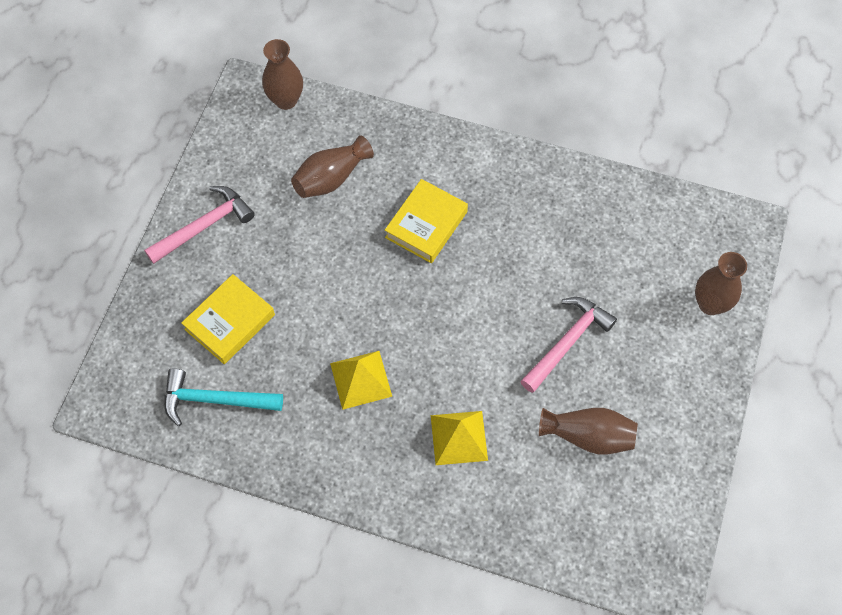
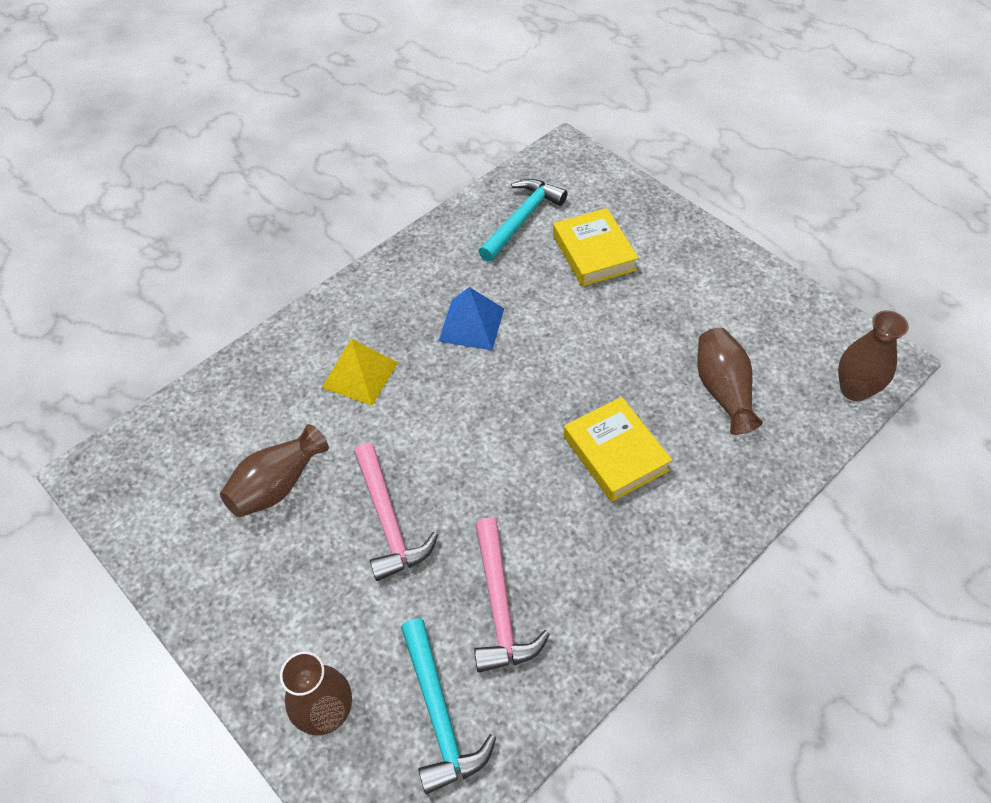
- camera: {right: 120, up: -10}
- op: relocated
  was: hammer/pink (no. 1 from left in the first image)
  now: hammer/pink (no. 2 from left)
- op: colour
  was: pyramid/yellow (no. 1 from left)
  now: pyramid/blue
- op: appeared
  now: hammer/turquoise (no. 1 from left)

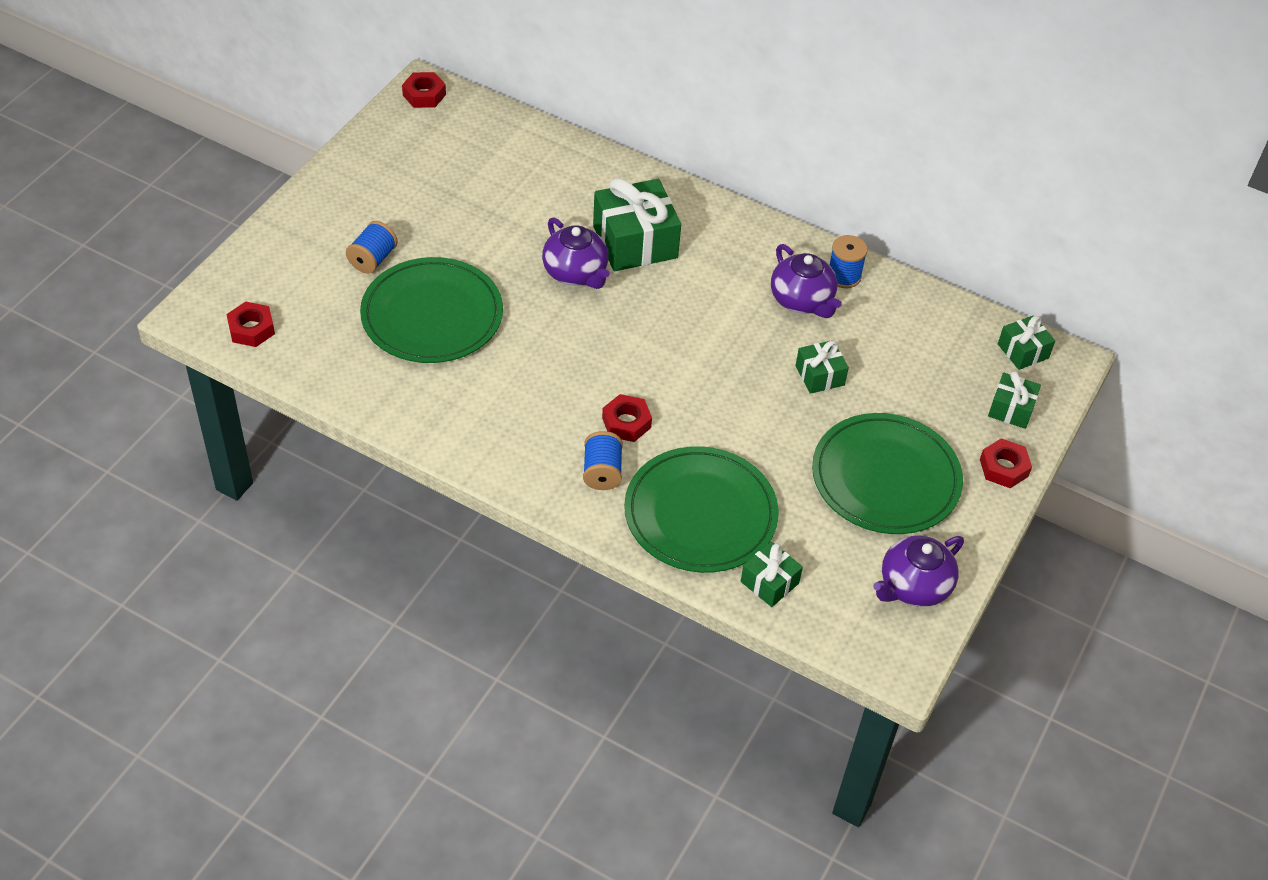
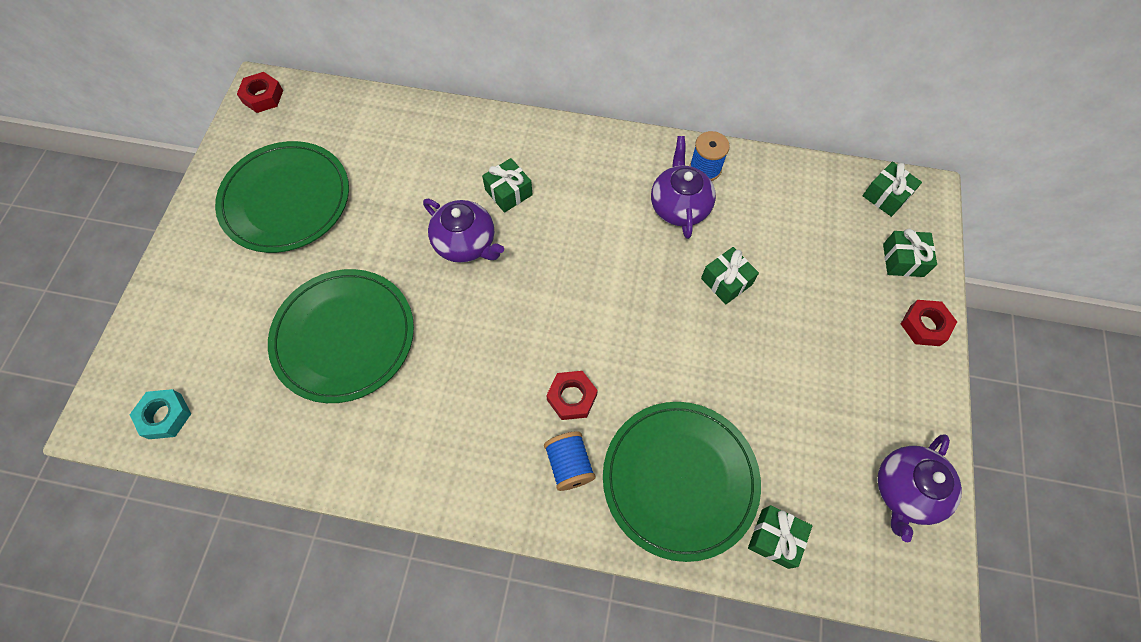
- camera: {right: -15, up: 15}
- op: size
  was: gift/green (no. 1 from left)
  ratio: 0.53
- op: missing
  was: spool/blue (no. 1 from left)
- op: spun
  was: teapot/purple (no. 2 from left)
  clockwise: -135
- op: colour
  was: nut/red (no. 1 from left)
  now: nut/turquoise
- op: relocated
  was: plate/green (no. 3 from left in the first image)
  now: plate/green (no. 1 from left)

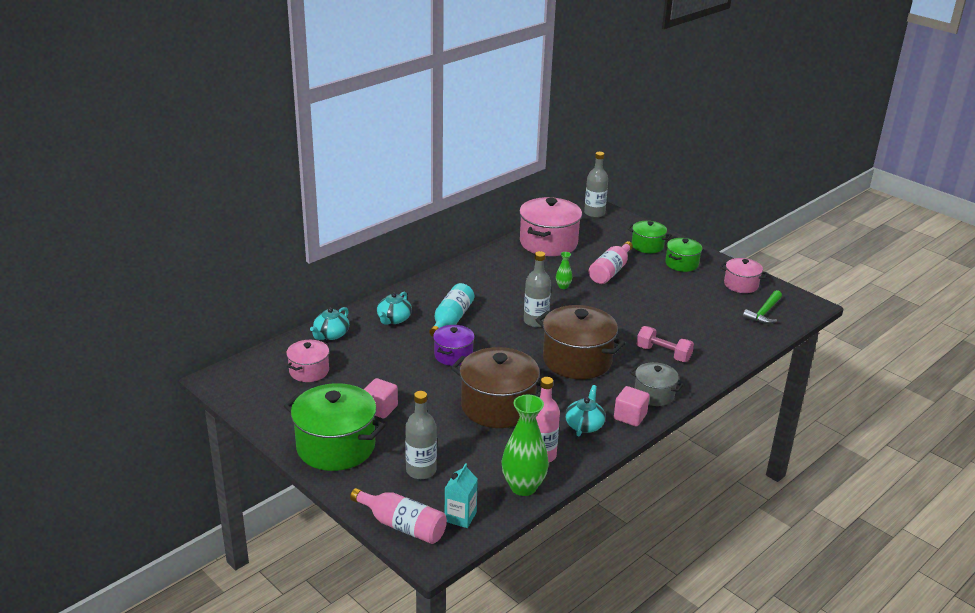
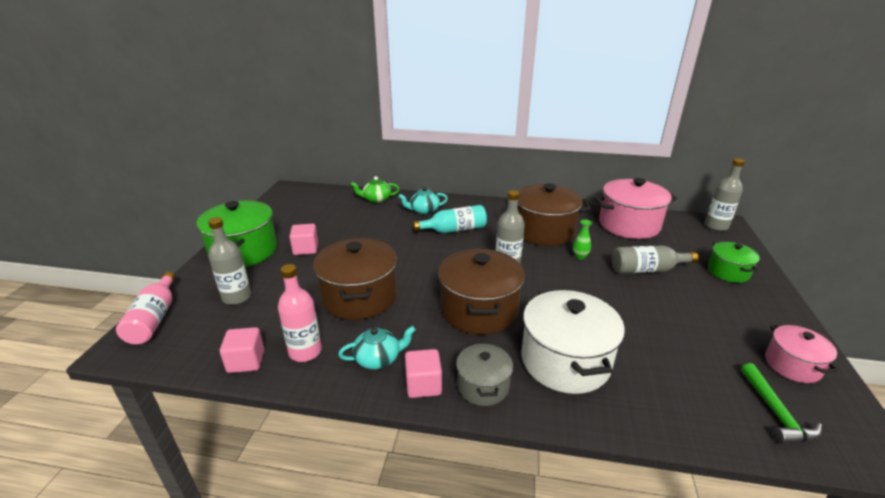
- camera: {right: 55, up: 0}
- op: missing
  was: pot/green (no. 3 from left)
- op: colour
  was: bottle/pink (no. 3 from left)
  now: bottle/grey (no. 3 from left)
- op: spun
  was: hammer/green
  clockwise: -90
- op: colour
  was: teapot/turquoise (no. 1 from left)
  now: teapot/green
- op: missing
  was: pot/purple
- op: exchanged
  was: dumbbell/pink
  now: pot/white
- op: missing
  was: pot/pink (no. 1 from left)
- op: exchanged
  was: vase/green (no. 1 from left)
  now: cube/pink (no. 1 from left)
- op: missing
  was: carton/turquoise
- op: appeared
  now: pot/brown (no. 3 from left)

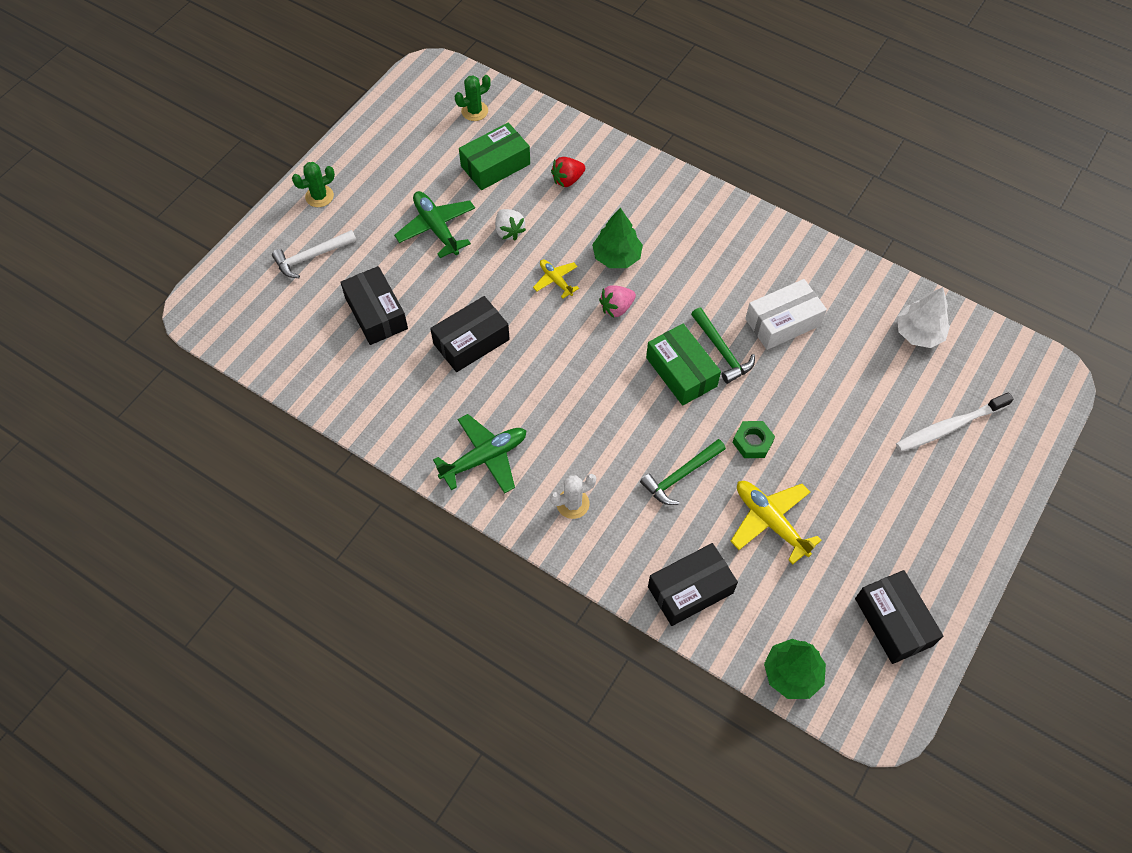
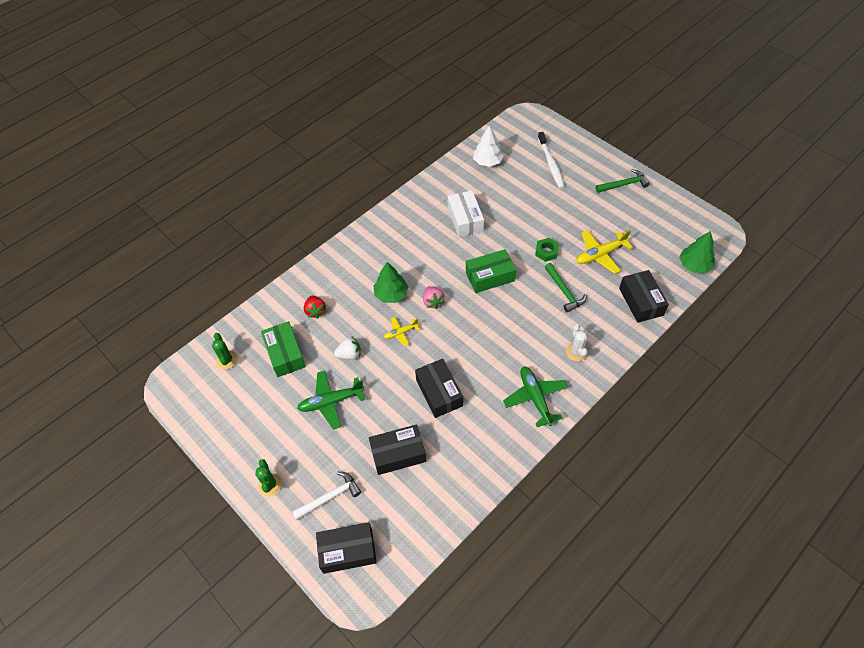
- camera: {right: -75, up: -5}
- op: spun
  was: hammer/white
  clockwise: -105
- op: relocated
  was: hammer/green (no. 2 from left)
- op: relocated
  was: box/black (no. 4 from left in the first image)
  now: box/black (no. 1 from left)

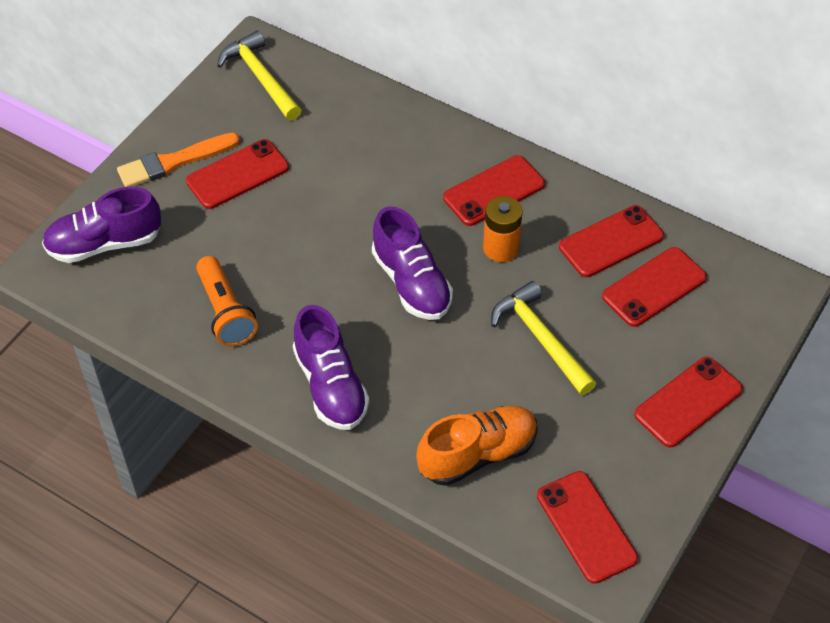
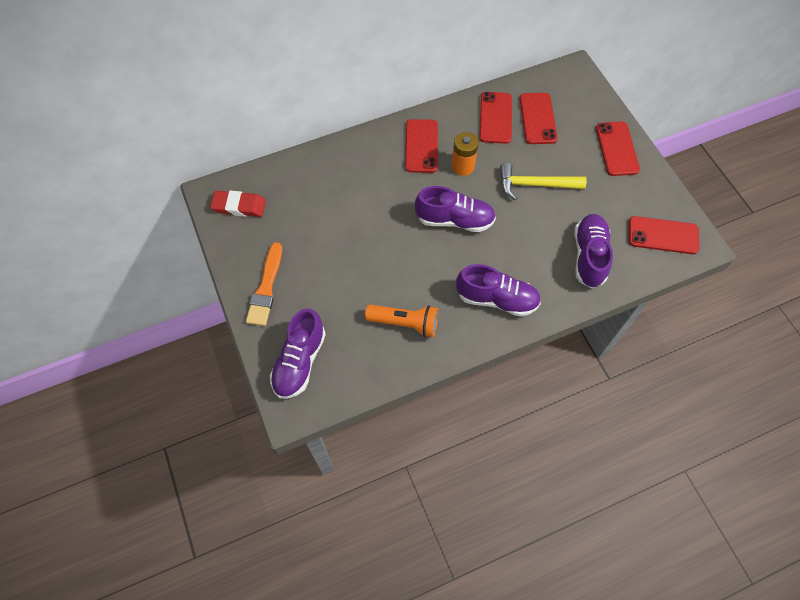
- camera: {right: -55, up: 10}
- op: exchanged
  was: hammer/yellow (no. 1 from left)
  now: eraser/red
- op: missing
  was: phone/red (no. 1 from left)
- op: colour
  was: shoe/orange
  now: shoe/purple (no. 4 from left)

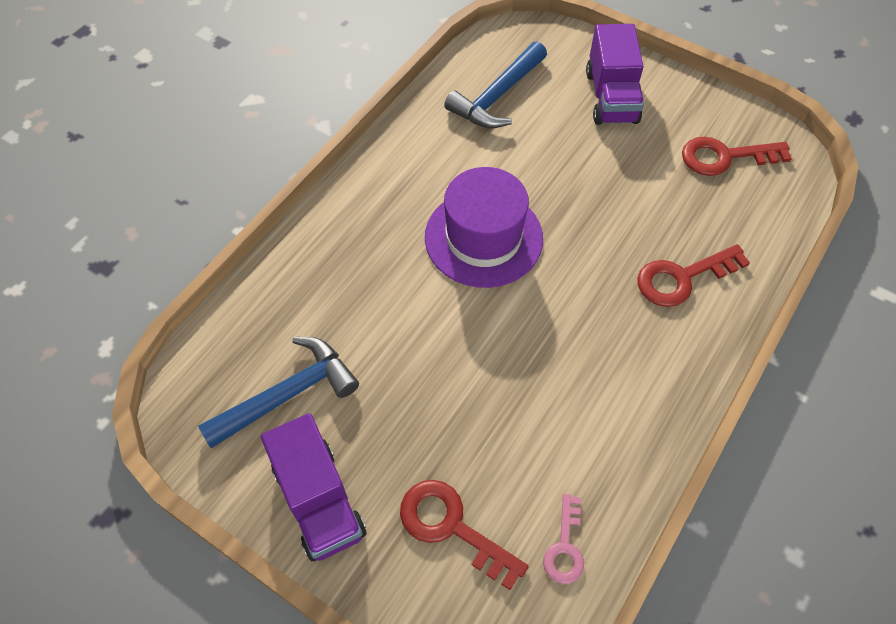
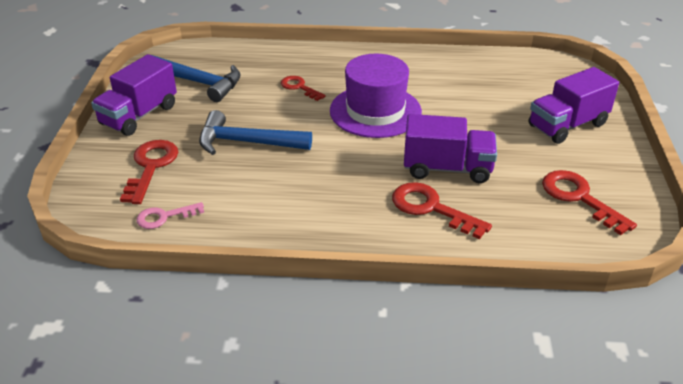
- camera: {right: 60, up: -20}
- op: relocated
  was: hammer/blue (no. 2 from left)
- op: appeared
  now: key/red (no. 2 from left)
- op: appeared
  now: truck/purple (no. 2 from left)

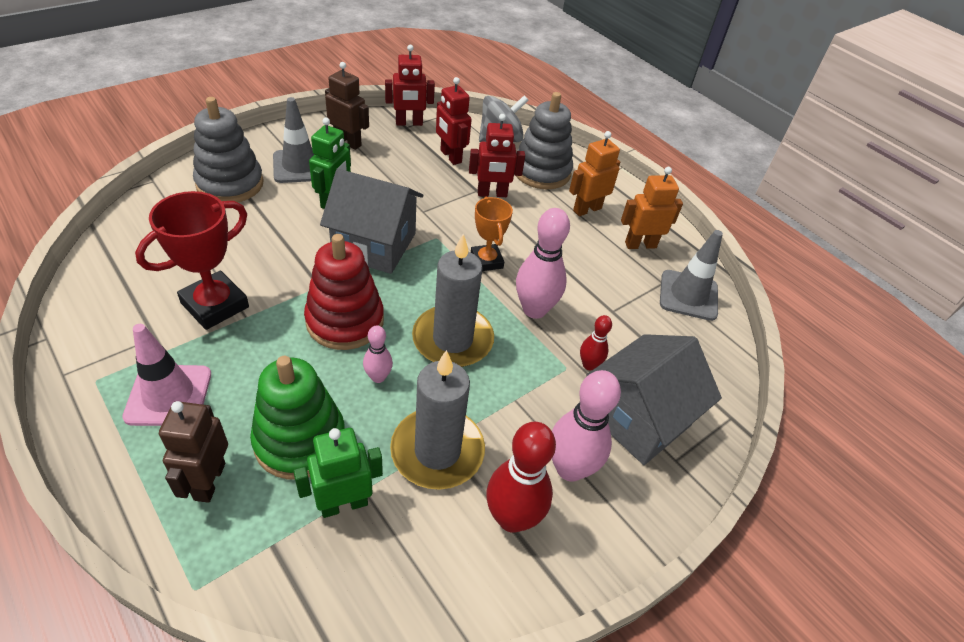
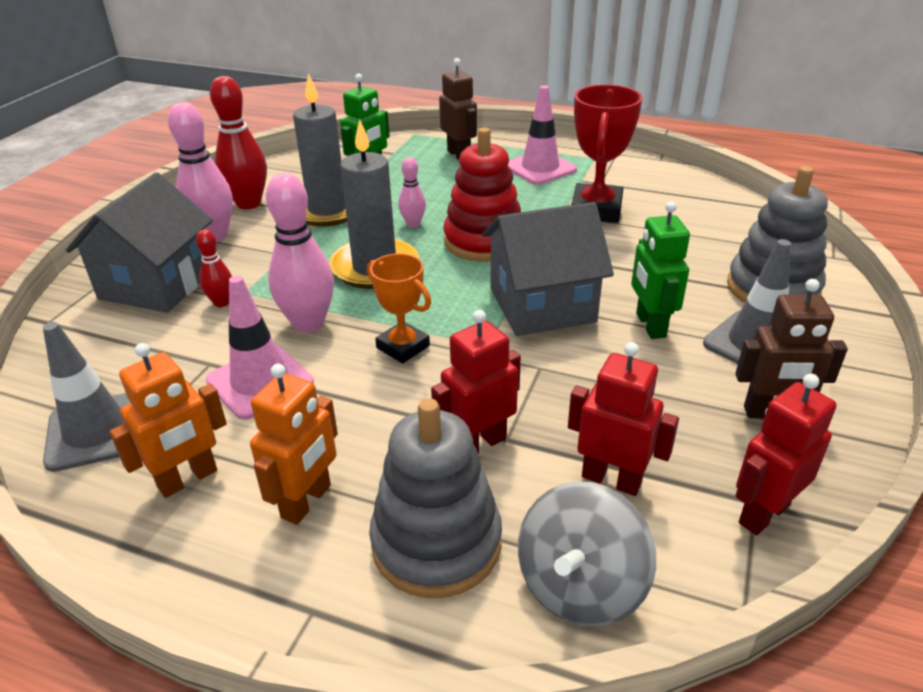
- camera: {right: 155, up: -10}
- op: missing
  was: stacking toy/green
- op: appeared
  now: traffic cone/pink (no. 1 from left)

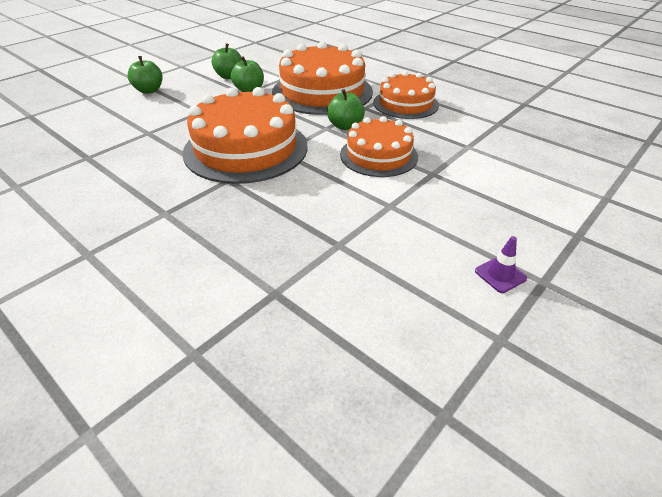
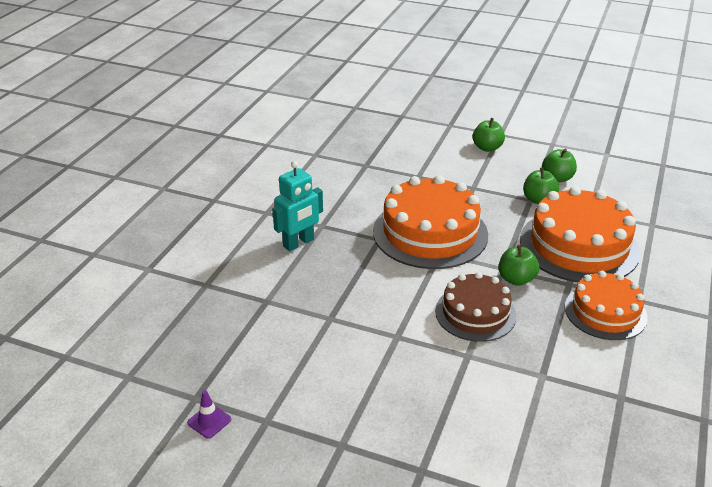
- camera: {right: 70, up: -5}
- op: colour
  was: cake/orange (no. 3 from left)
  now: cake/brown
- op: relocated
  was: traffic cone/purple
- op: appeared
  now: robot/turquoise

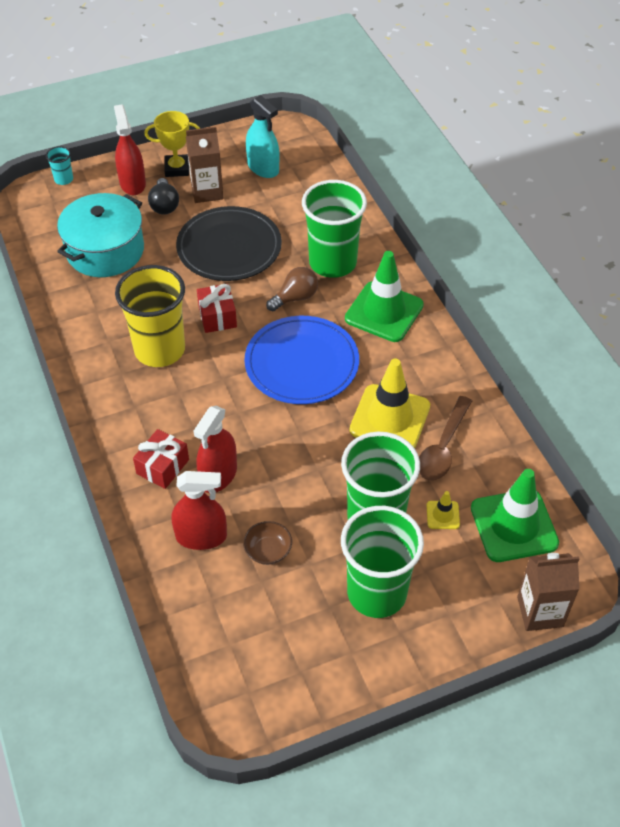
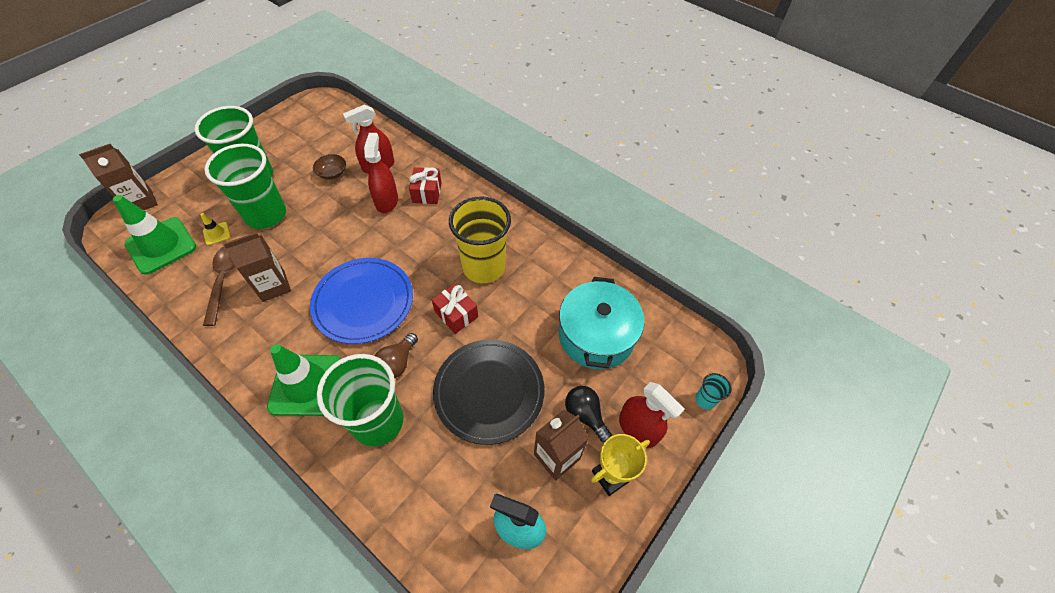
- camera: {right: 150, up: 5}
- op: exchanged
  was: traffic cone/yellow (no. 1 from left)
  now: carton/brown (no. 2 from left)

